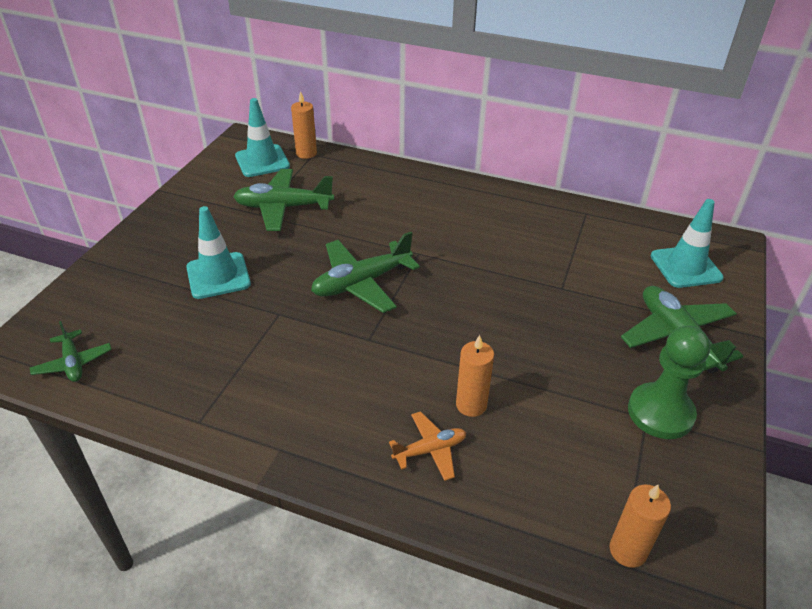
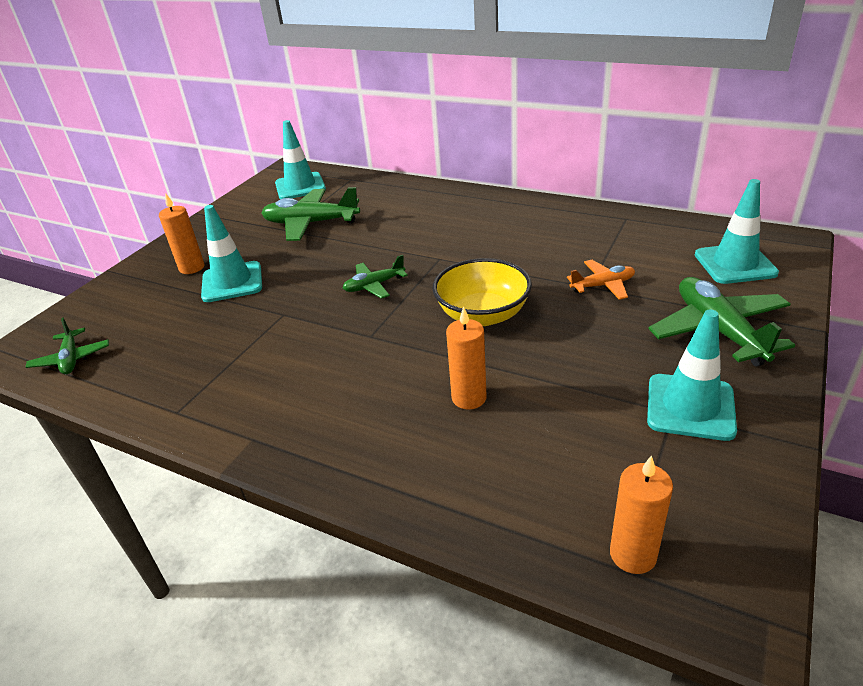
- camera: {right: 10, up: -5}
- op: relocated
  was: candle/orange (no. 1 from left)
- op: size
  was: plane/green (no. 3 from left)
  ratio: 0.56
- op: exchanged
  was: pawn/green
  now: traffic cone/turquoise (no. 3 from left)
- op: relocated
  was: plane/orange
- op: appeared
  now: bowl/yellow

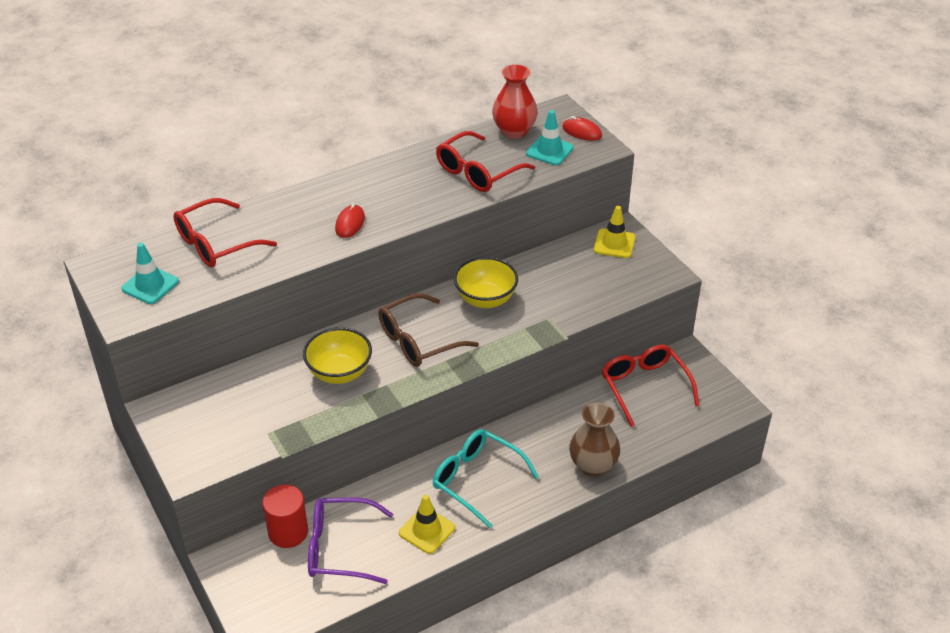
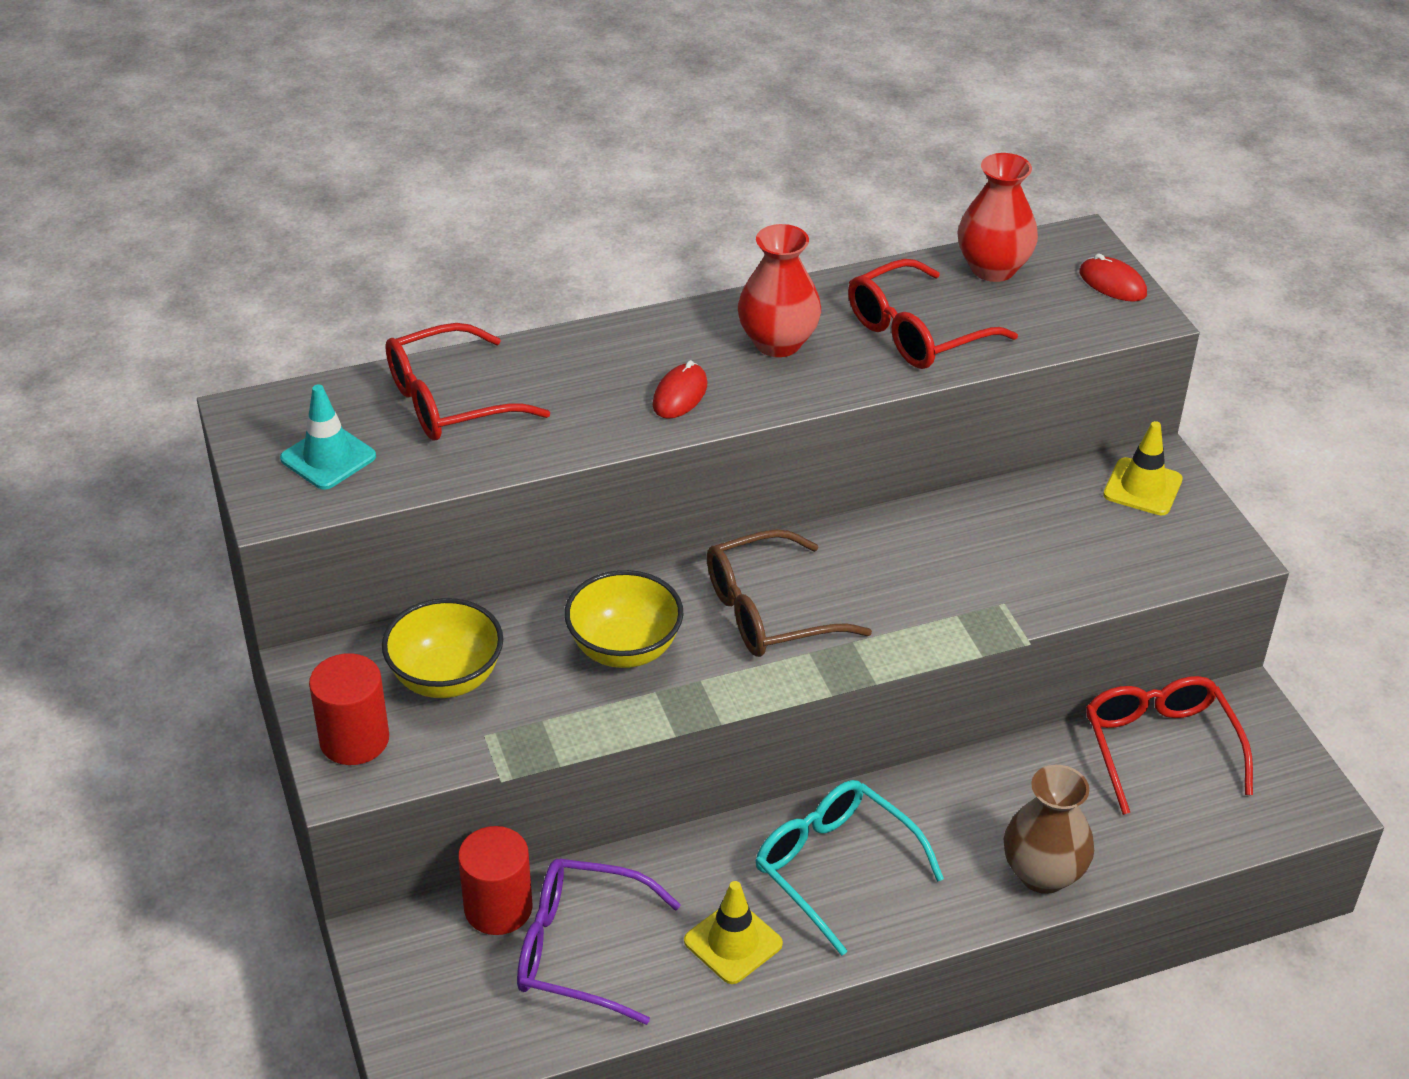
- camera: {right: 10, up: 0}
- op: missing
  was: traffic cone/turquoise (no. 2 from left)
- op: relocated
  was: bowl/yellow (no. 2 from left in the first image)
  now: bowl/yellow (no. 1 from left)
- op: appeared
  now: vase/red (no. 1 from left)
- op: appeared
  now: cylinder/red (no. 1 from left)

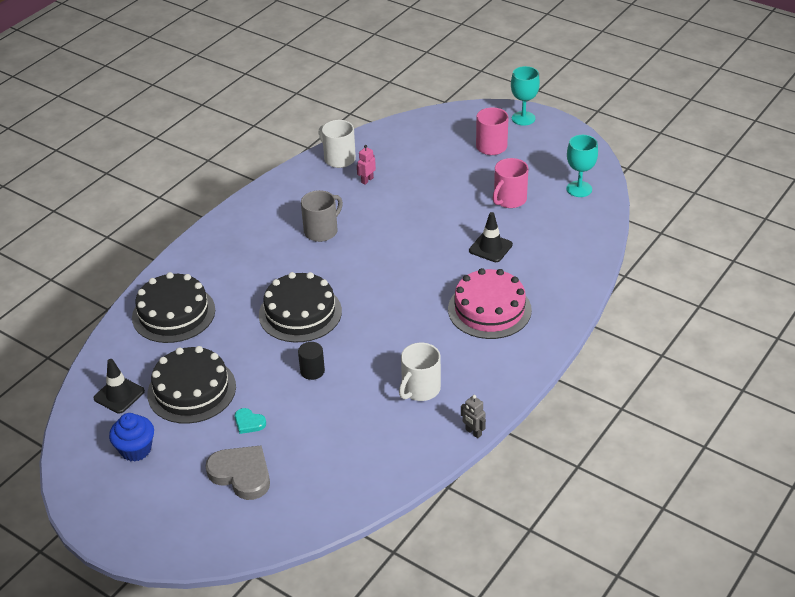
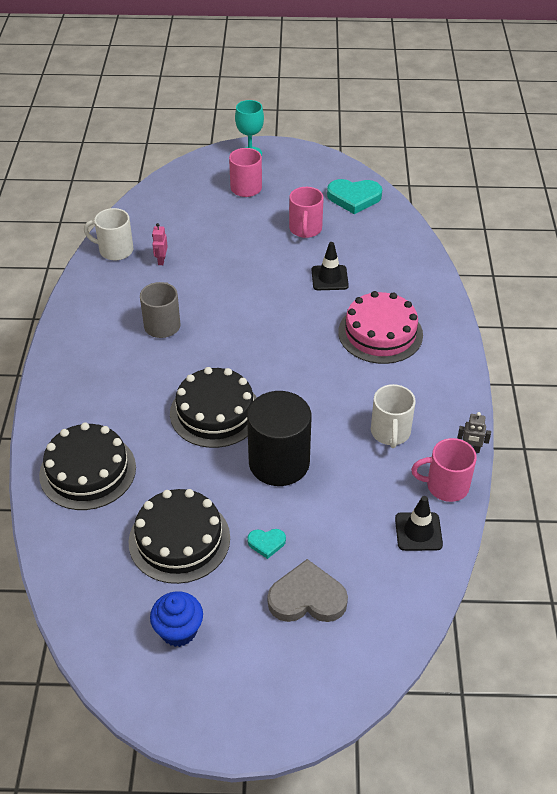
- camera: {right: -35, up: 5}
- op: exchanged
  was: goblet/turquoise (no. 2 from left)
  now: heart/turquoise (no. 2 from left)
- op: size
  was: cylinder/black
  ratio: 2.29
- op: relocated
  was: traffic cone/black (no. 1 from left in the first image)
  now: traffic cone/black (no. 2 from left)
- op: appeared
  now: mug/pink (no. 3 from left)

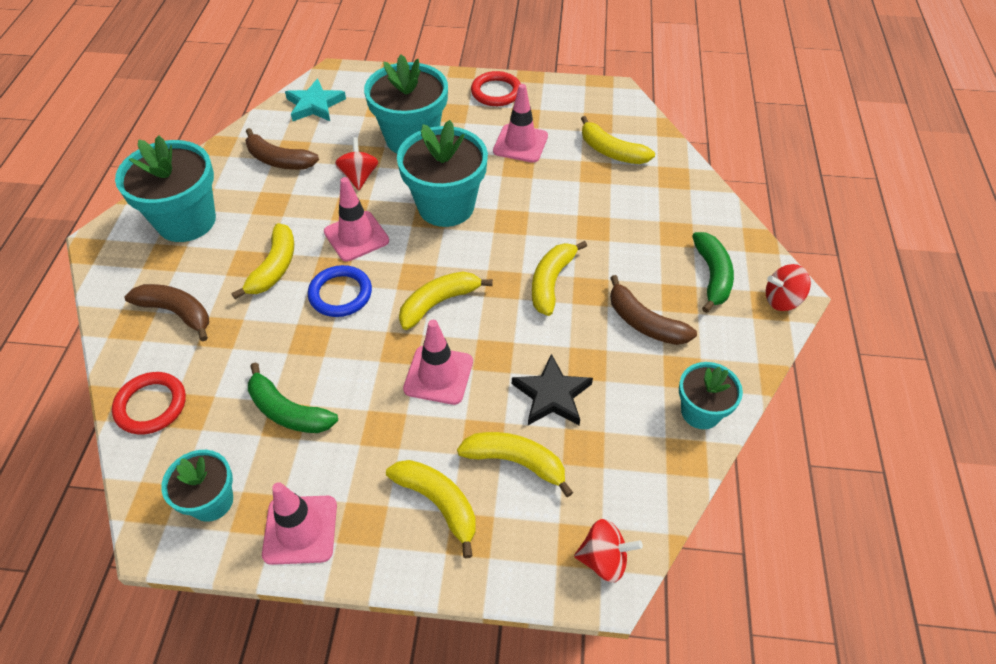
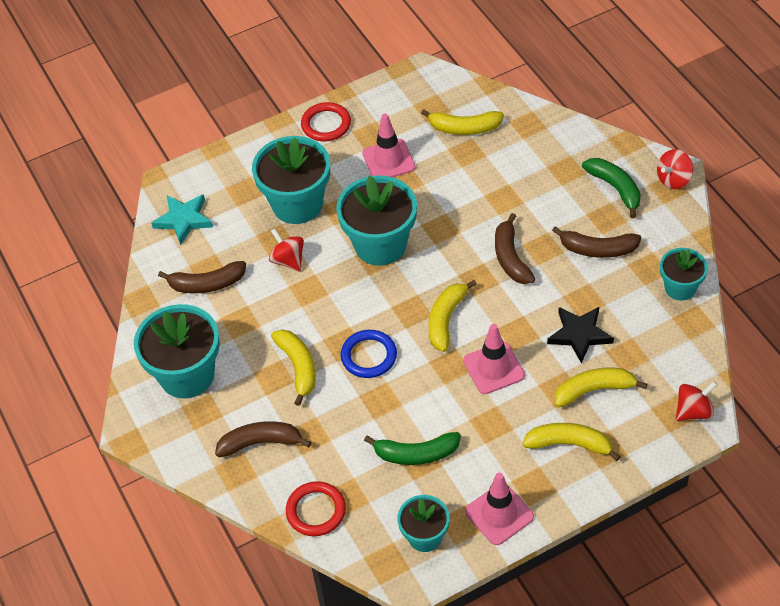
- camera: {right: -30, up: 0}
- op: missing
  was: traffic cone/pink (no. 2 from left)
- op: colour
  was: banana/yellow (no. 5 from left)
  now: banana/brown (no. 3 from left)

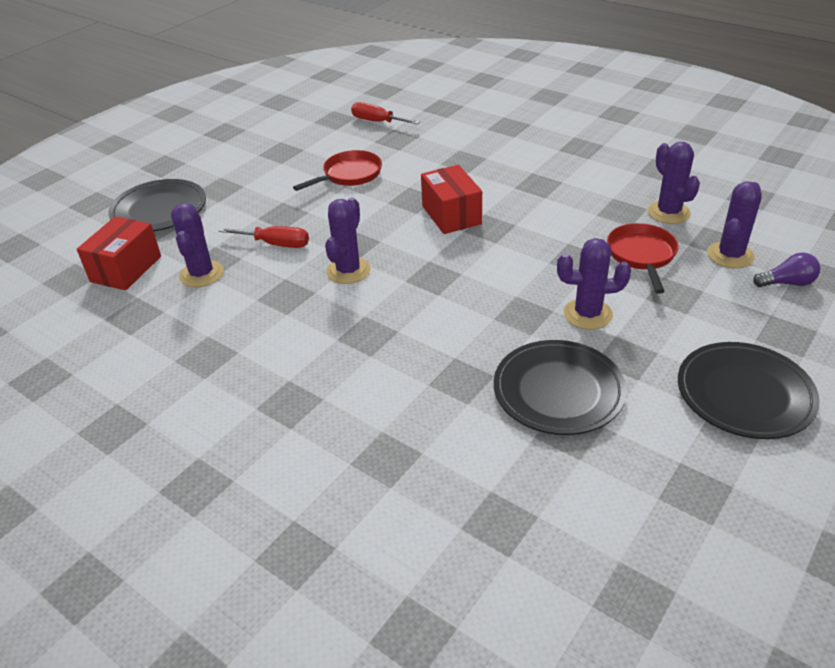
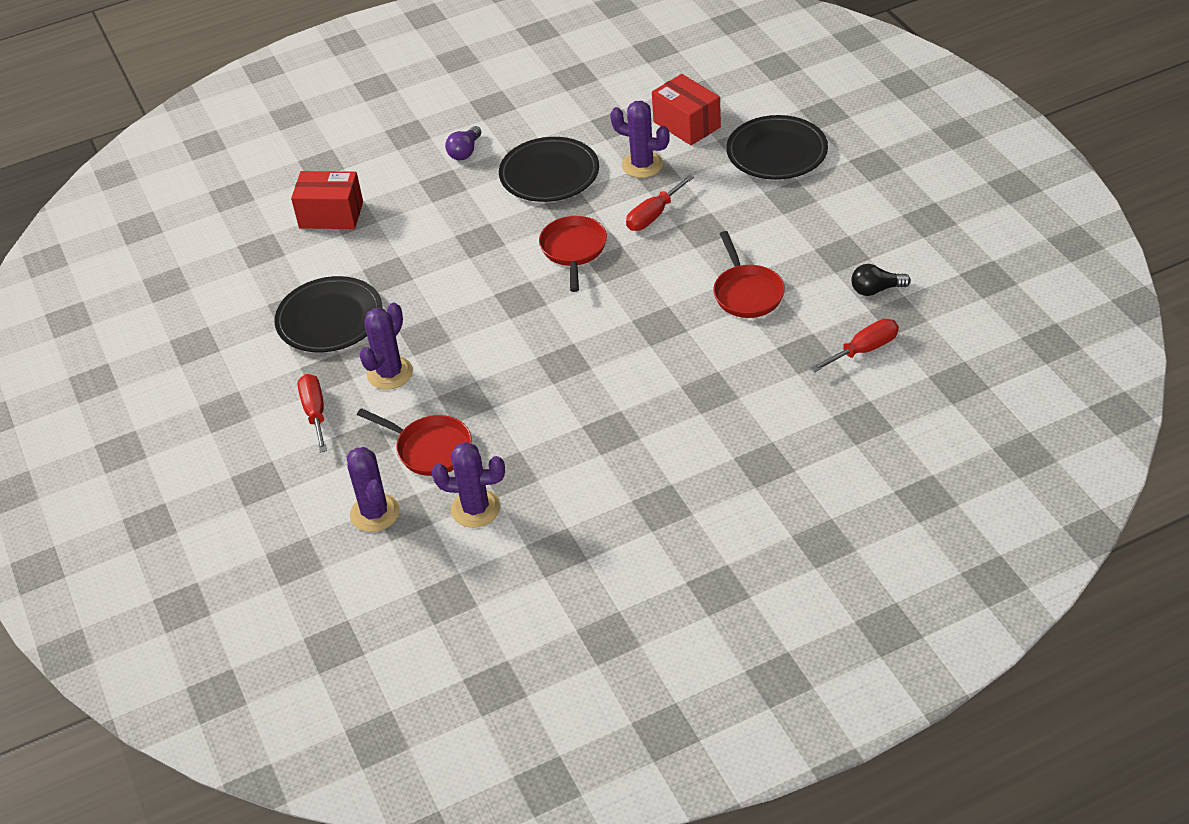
- camera: {right: 120, up: 5}
- op: relocated
  was: box/red (no. 2 from left in the first image)
  now: box/red (no. 1 from left)
- op: exchanged
  was: cactus/purple (no. 2 from left)
  now: pan/red (no. 2 from left)
- op: relocated
  was: light bulb/purple
- op: relocated
  was: plate/black (no. 3 from left in the first image)
  now: plate/black (no. 2 from left)
- op: appeared
  now: light bulb/black
- op: appeared
  now: screwdriver/red (no. 1 from left)

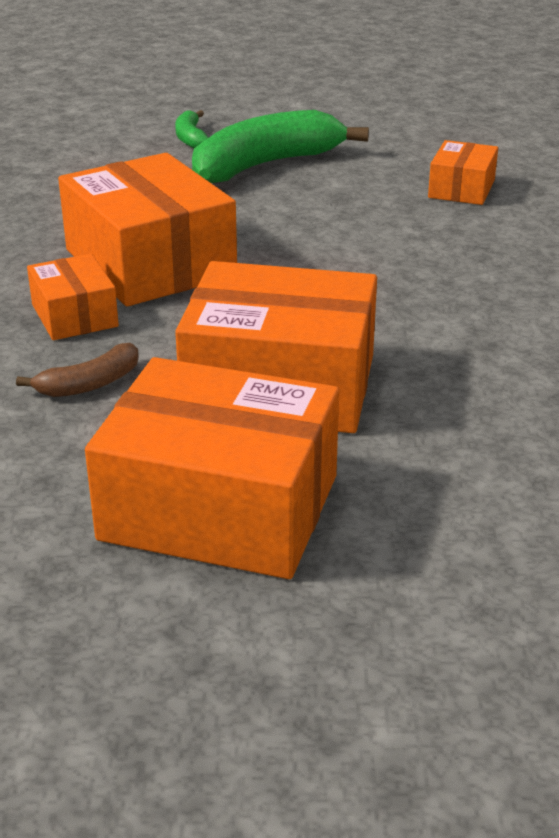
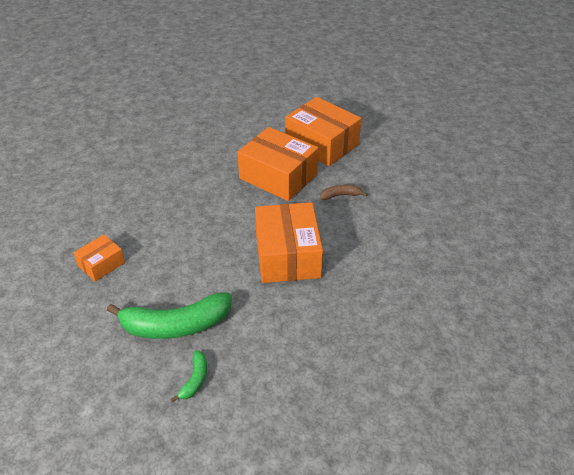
- camera: {right: -155, up: 10}
- op: missing
  was: box/orange (no. 1 from left)

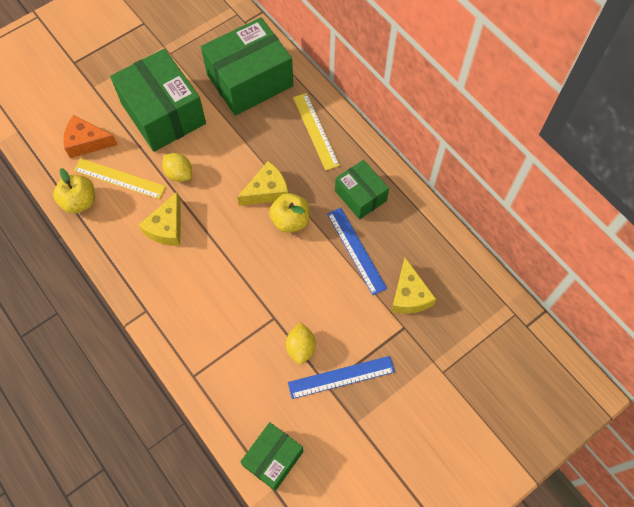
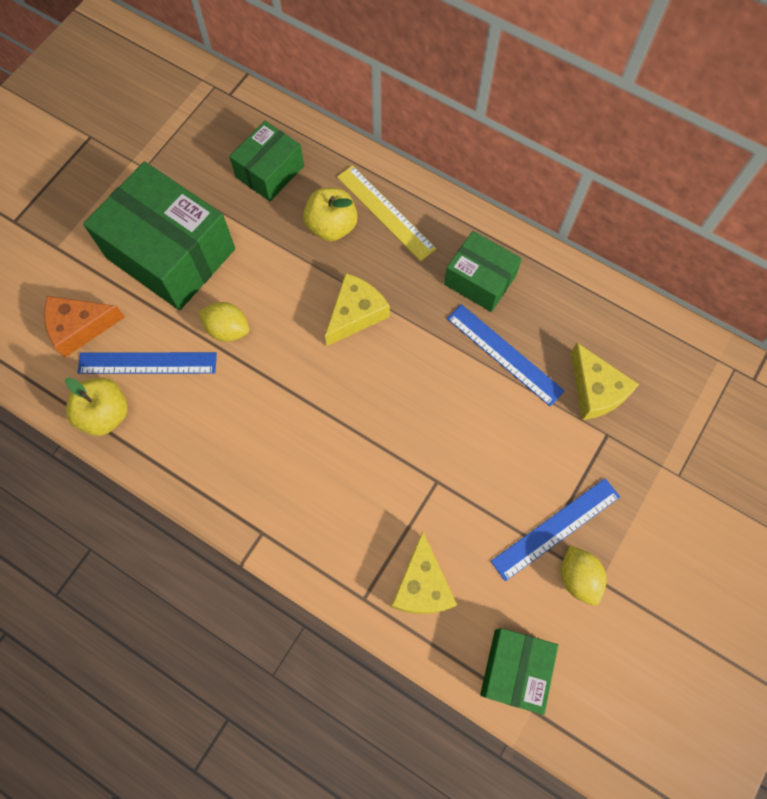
- camera: {right: -20, up: 5}
- op: size
  was: box/green (no. 2 from left)
  ratio: 0.56
- op: colour
  was: ruler/yellow (no. 1 from left)
  now: ruler/blue (no. 1 from left)
- op: relocated
  was: cheese/yellow (no. 1 from left in the first image)
  now: cheese/yellow (no. 2 from left)
- op: relocated
  was: apple/yellow (no. 2 from left)
- op: relocated
  was: lemon/yellow (no. 2 from left)

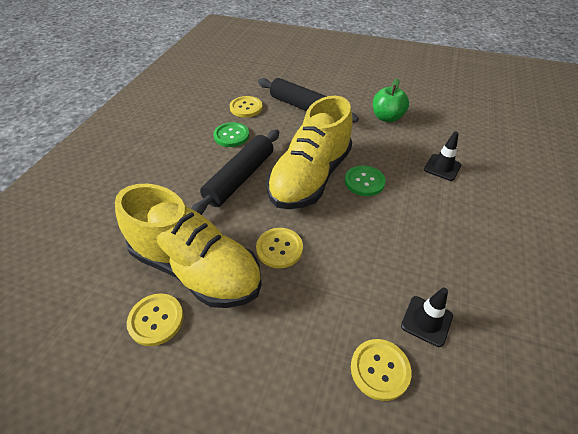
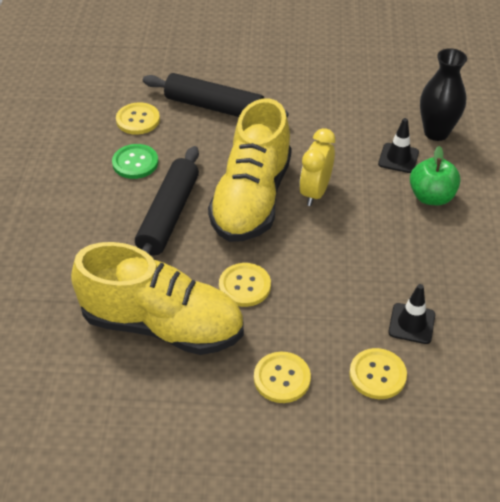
- camera: {right: -15, up: 0}
- op: relocated
  was: apple/green
- op: exchanged
  was: button/green (no. 2 from left)
  now: clock/yellow
- op: relocated
  was: button/yellow (no. 1 from left in the first image)
  now: button/yellow (no. 3 from left)
- op: appeared
  now: vase/black

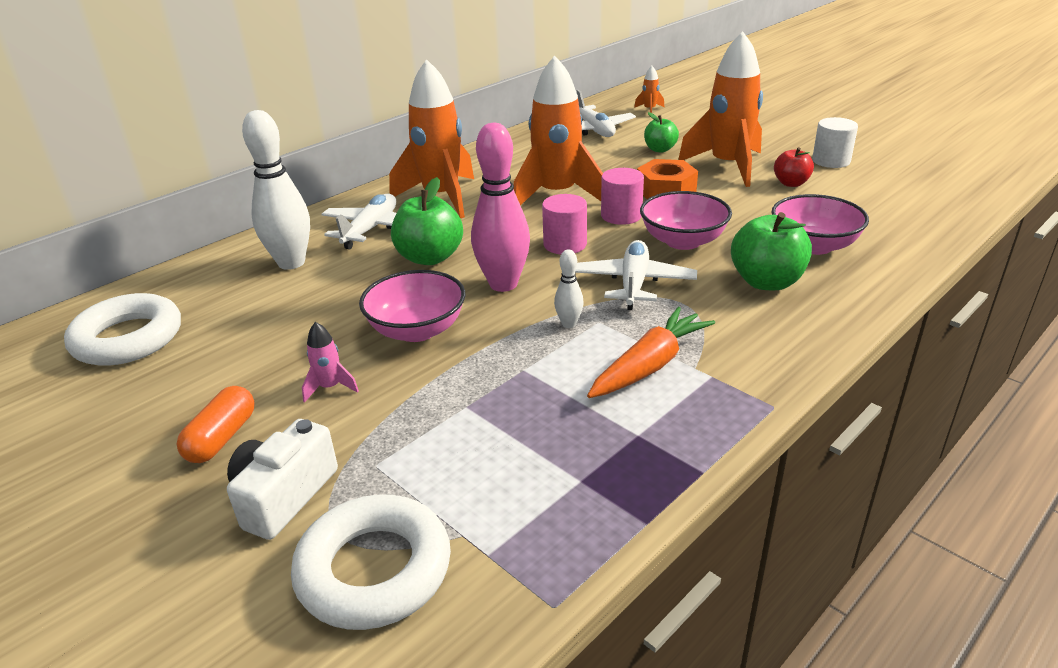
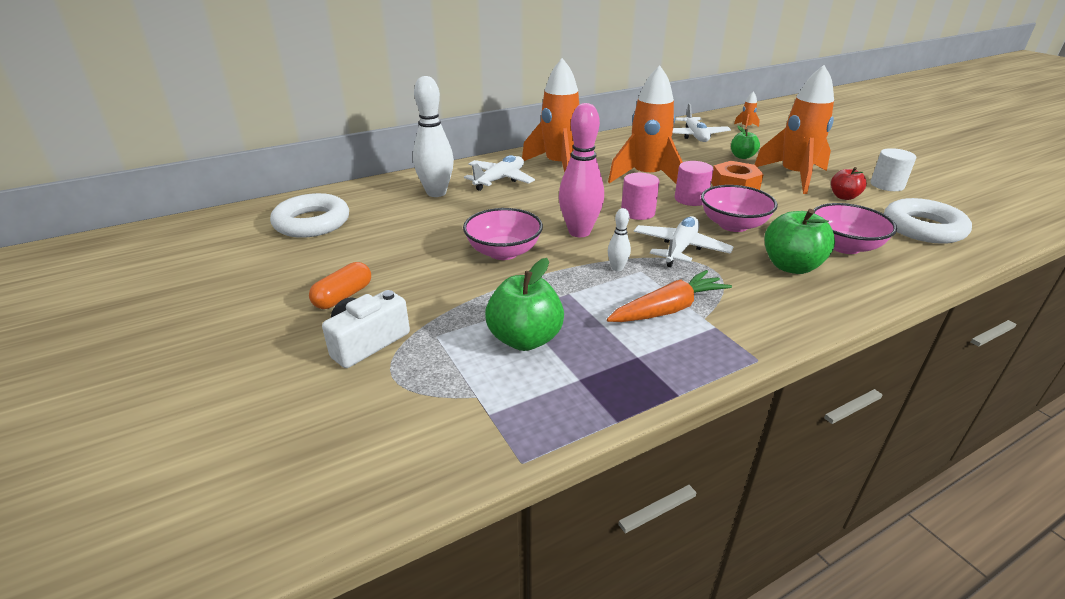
- camera: {right: 15, up: 0}
- op: relocated
  was: apple/green (no. 1 from left)
- op: missing
  was: rocket/pink
- op: relocated
  was: ring/white (no. 2 from left)

